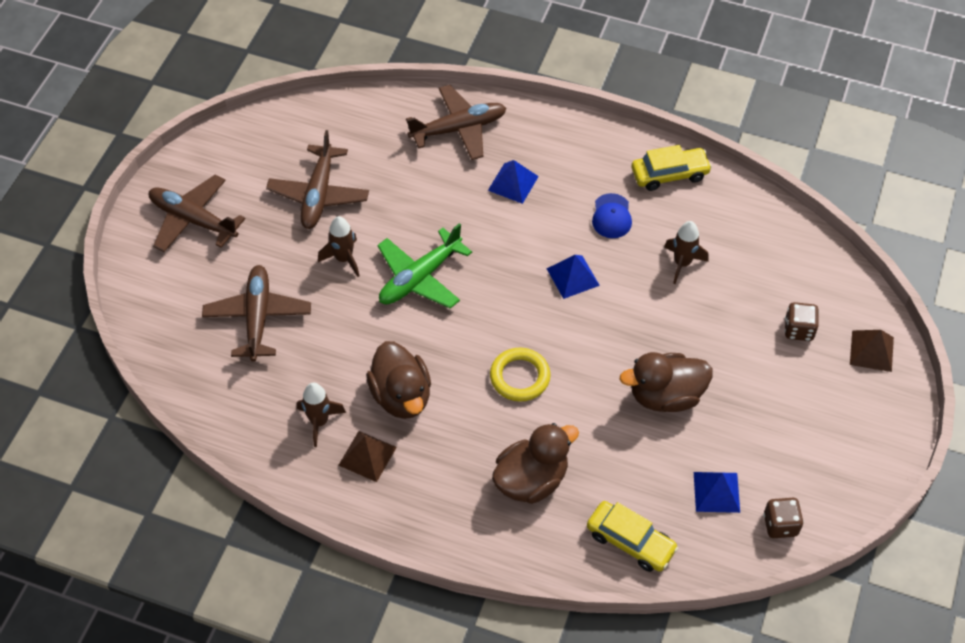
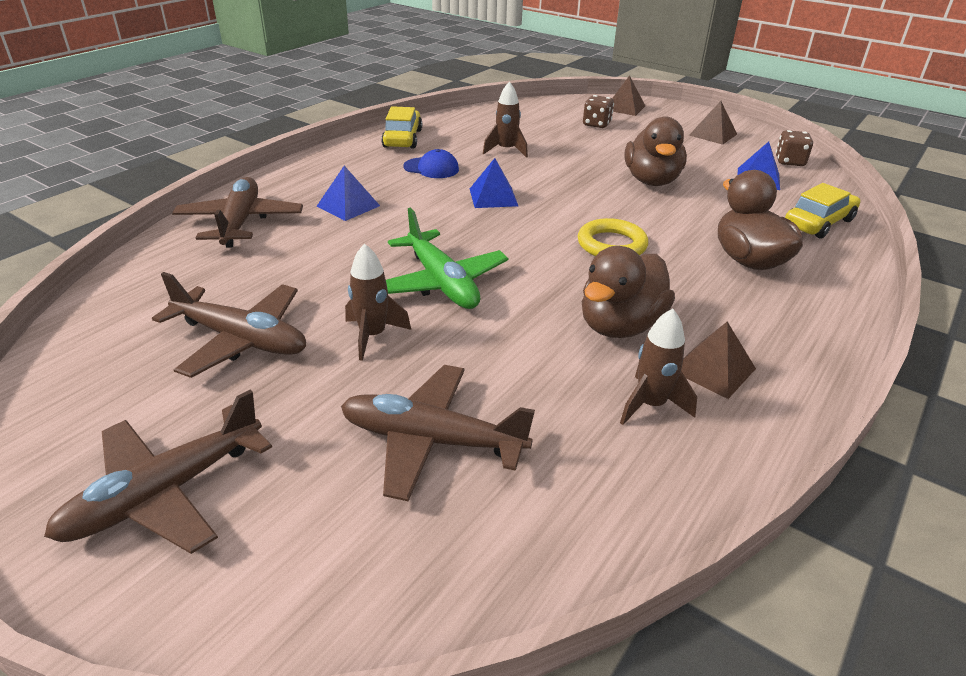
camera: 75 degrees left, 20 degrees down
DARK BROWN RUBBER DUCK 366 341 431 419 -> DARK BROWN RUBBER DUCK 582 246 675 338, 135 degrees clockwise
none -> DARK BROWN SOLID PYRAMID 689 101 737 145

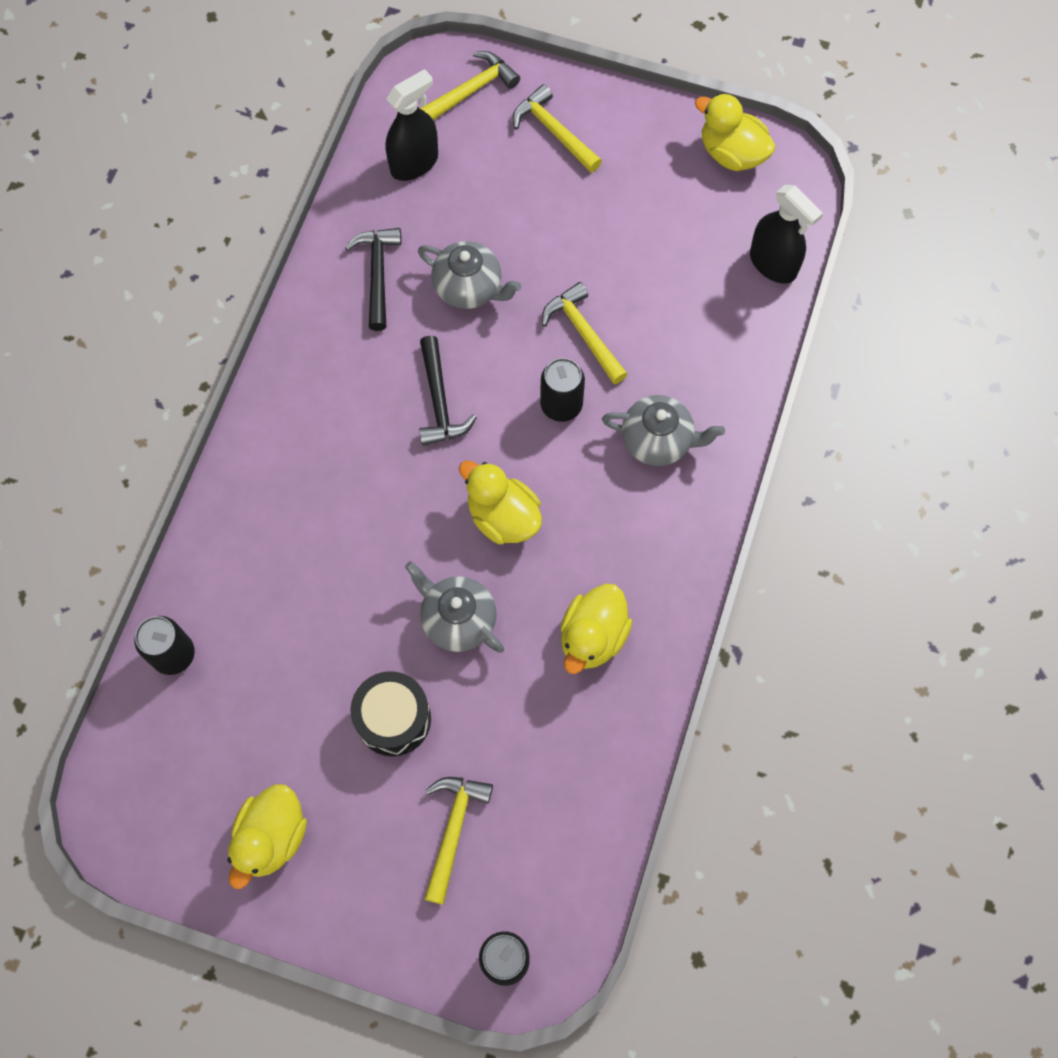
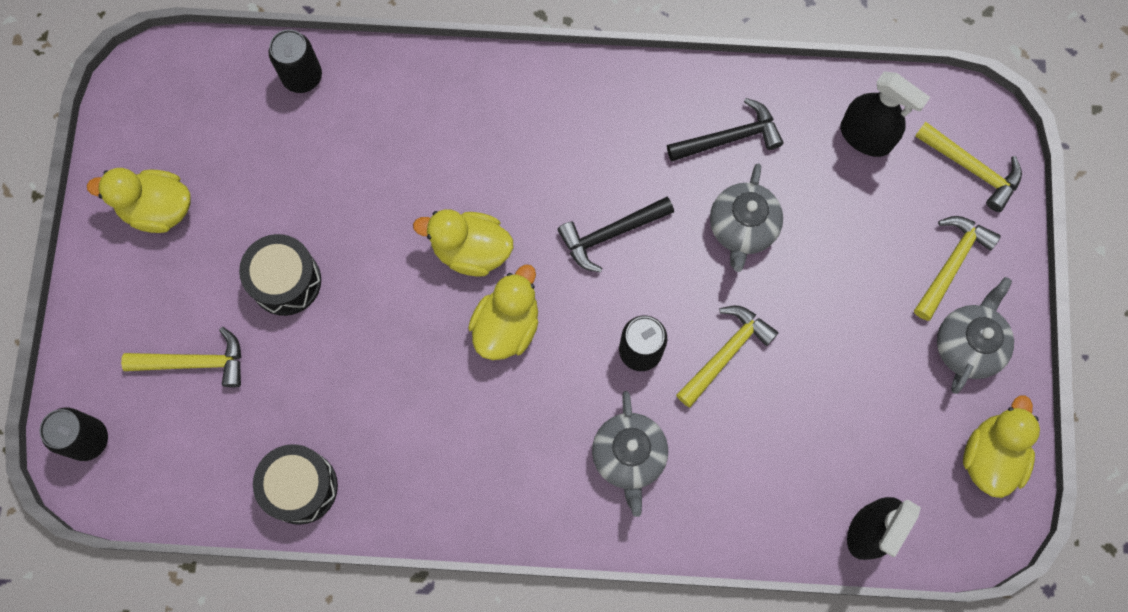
camera: 75 degrees right, 5 degrees up
ASH-GREY TEA POT 405 561 504 653 -> ASH-GREY TEA POT 937 277 1014 394, relocated
YELLOW RUBBER DUCK 561 584 632 674 -> YELLOW RUBBER DUCK 413 209 513 277, relocated
none -> EBONY SNARE DRUM 253 444 338 525

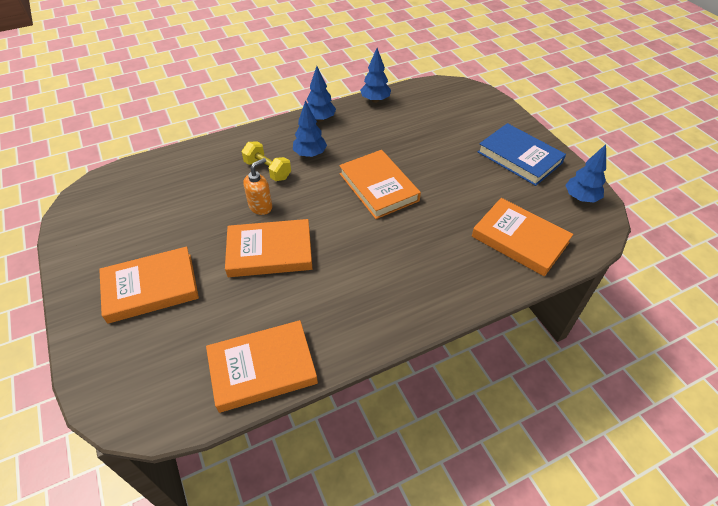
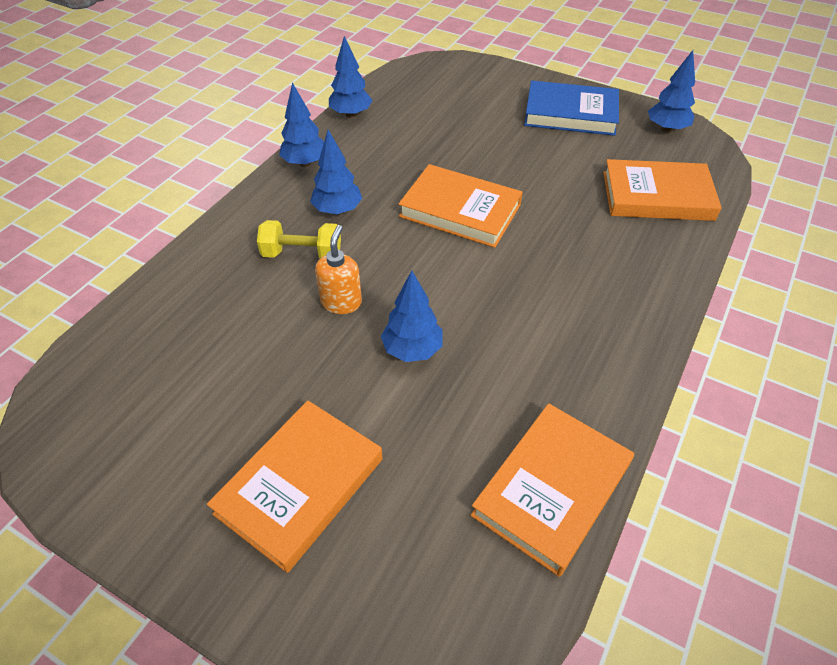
camera: 35 degrees left, 0 degrees up
ORANGE BOOK 225 219 312 277 -> ROYAL BLUE FIR TREE 381 270 443 362

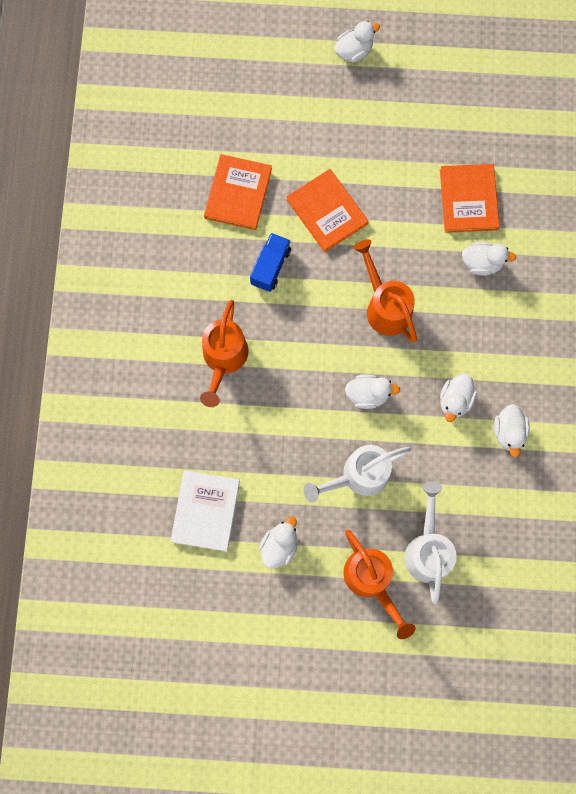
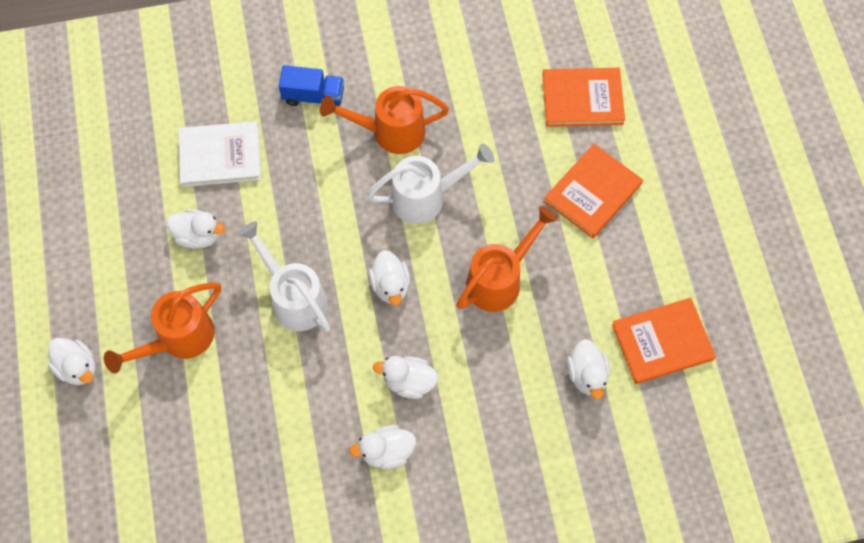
camera: 75 degrees right, 10 degrees down
ROYAL BLUE TRUCK 250 233 291 292 -> ROYAL BLUE TRUCK 279 65 344 106, relocated
SNOW-WHITE RUBBER DUCK 334 21 380 63 -> SNOW-WHITE RUBBER DUCK 48 338 96 385, relocated
SNOW-WHITE SPRINKLING CAN 404 482 457 604 -> SNOW-WHITE SPRINKLING CAN 367 143 494 224, relocated

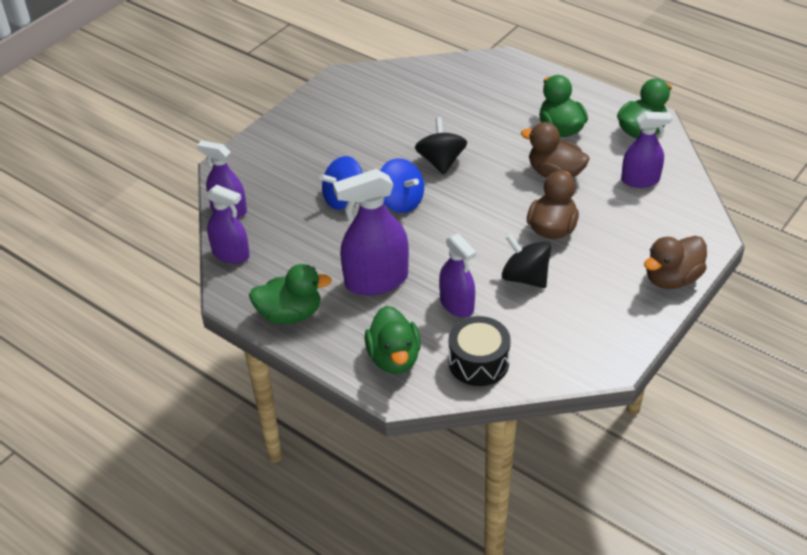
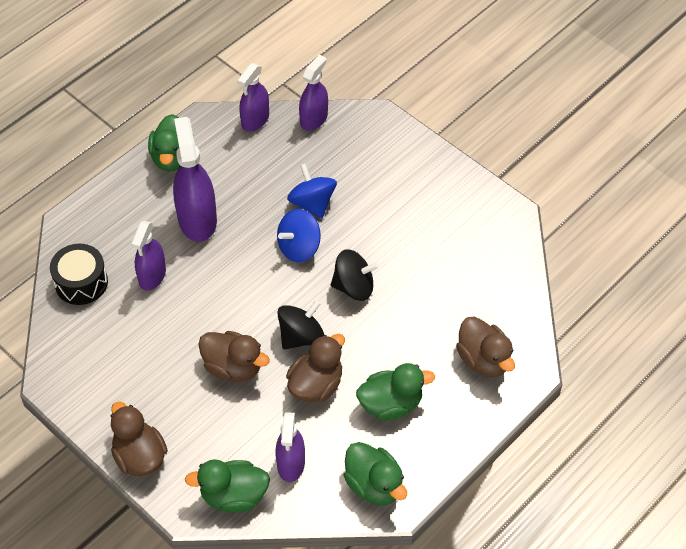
camera: 95 degrees right, 10 degrees up
EMERALD RUBBER DUCK 364 306 421 374 -> EMERALD RUBBER DUCK 185 459 270 513, relocated
ROYAL PURPLE SPRAYER 439 234 476 317 -> ROYAL PURPLE SPRAYER 131 221 166 290, 45 degrees counterclockwise
EBONY TOY TOP 502 234 551 288 -> EBONY TOY TOP 277 300 324 349, relocated
none -> DARK BROWN RUBBER DUCK 456 317 515 377

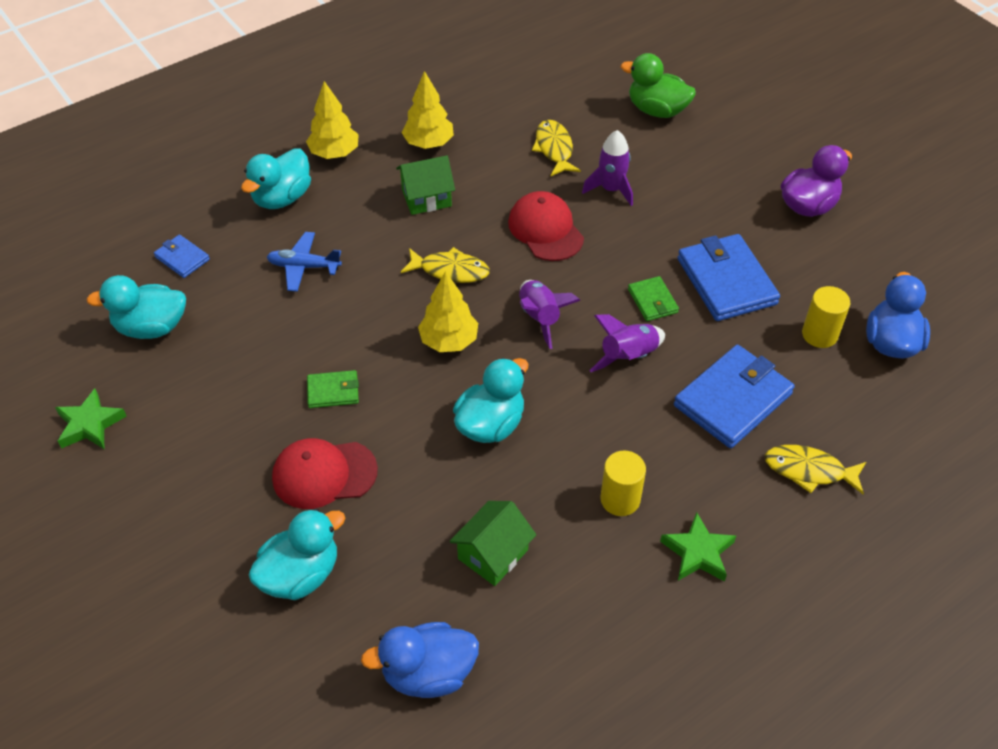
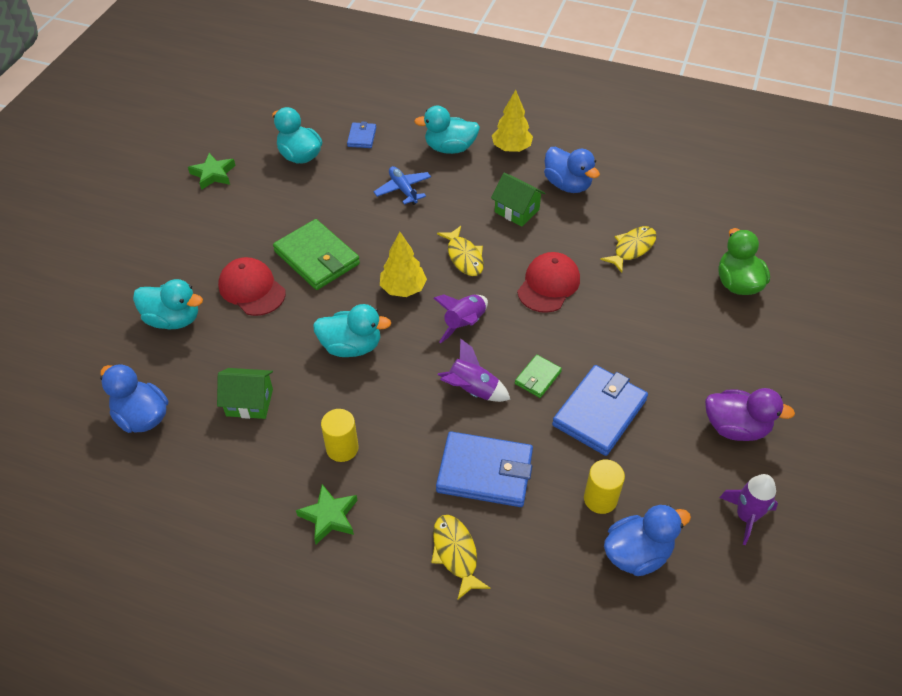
camera: 55 degrees right, 0 degrees up
EMERALD CARD WALLET 307 370 359 408 -> EMERALD CARD WALLET 273 219 360 290, x1.98
YELLOW FIR TREE 402 71 454 149 -> ROYAL BLUE RUBBER DUCK 544 147 600 193
ROYAL PURPLE TOY ROCKET 582 130 633 206 -> ROYAL PURPLE TOY ROCKET 719 474 778 545, relocated

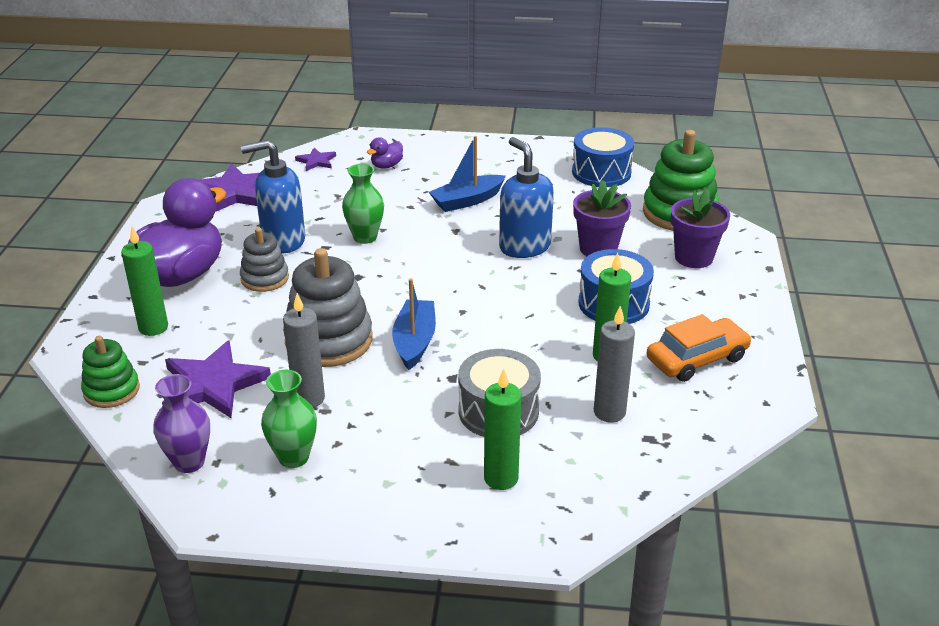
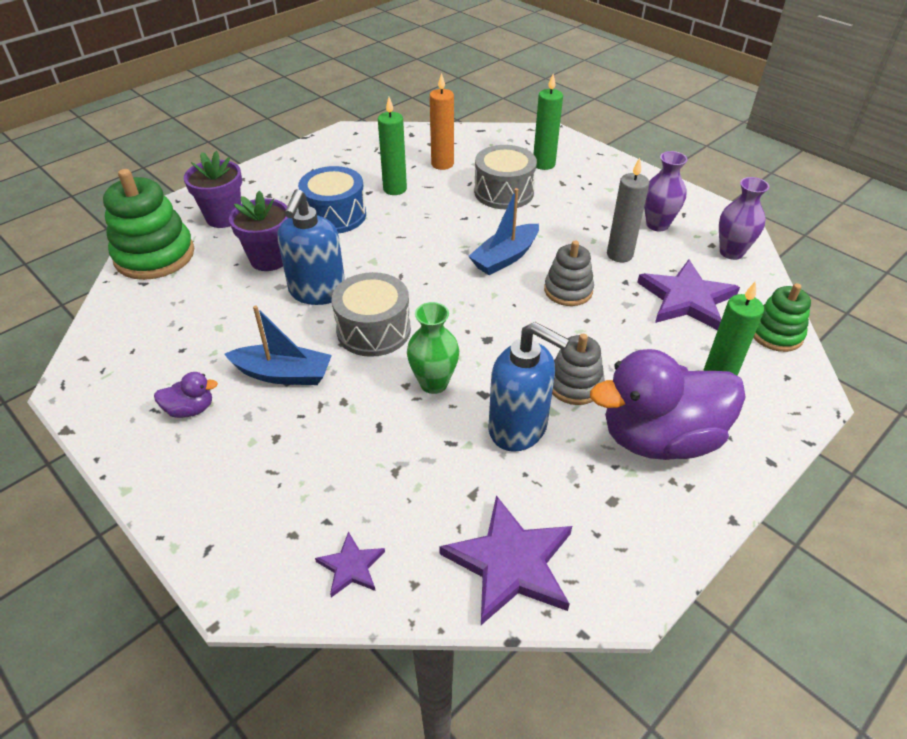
camera: 140 degrees left, 10 degrees up
EMERALD VASE 261 370 317 468 -> ROYAL PURPLE VASE 644 151 687 231
ASH-GREY RING STACKER 283 248 373 367 -> ASH-GREY RING STACKER 544 241 594 306, x0.59
ROYAL PURPLE RUBBER DUCK 367 137 403 169 -> ROYAL PURPLE RUBBER DUCK 154 372 218 418, relocated
ROYAL BLUE SNARE DRUM 572 127 634 187 -> none
ASH-GREY WAX CANDLE 594 306 635 423 -> ORANGE WAX CANDLE 430 73 454 170
ORANGE CAR 646 314 752 382 -> none
none -> ASH-GREY SNARE DRUM 332 272 411 357

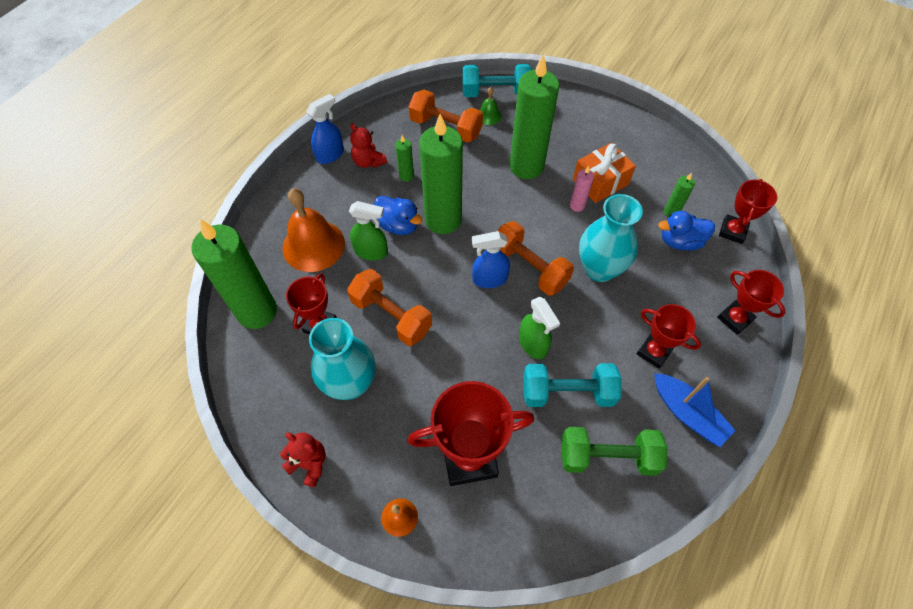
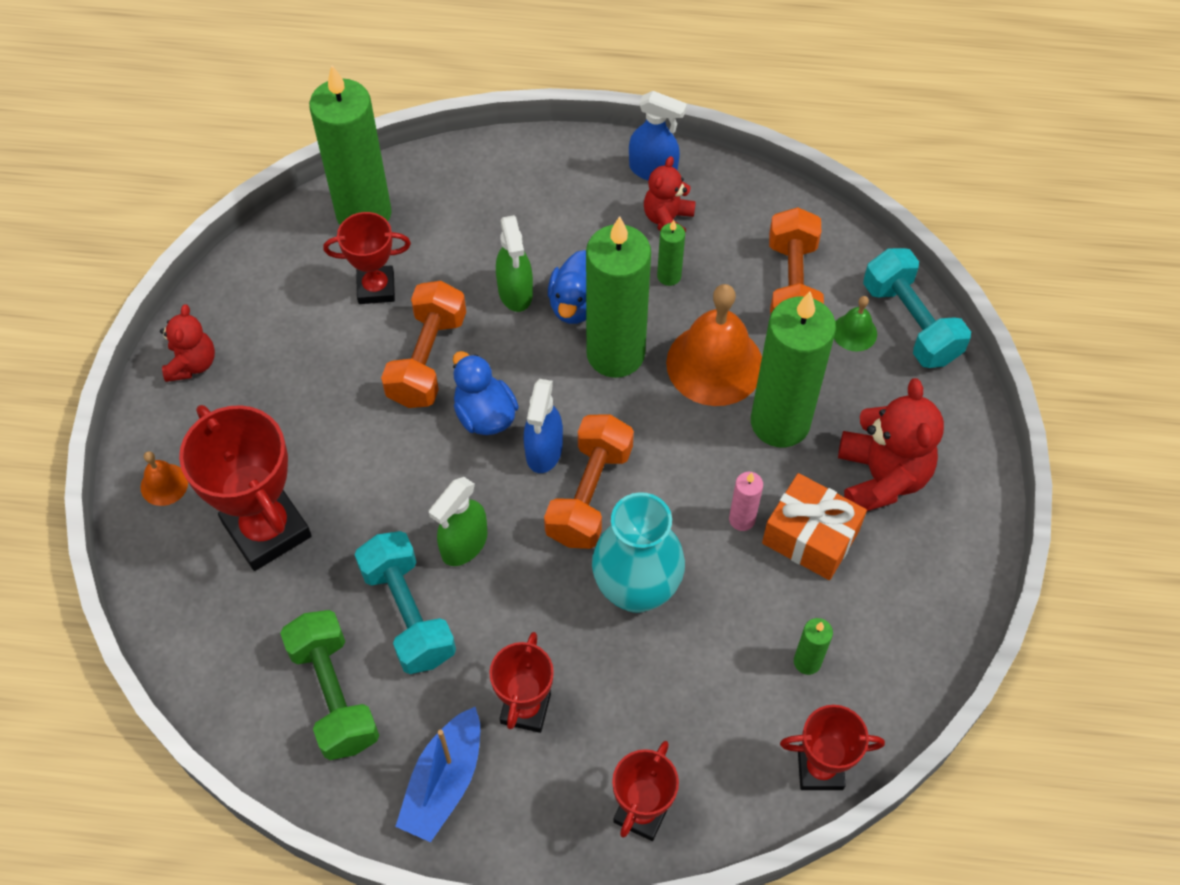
camera: 65 degrees right, 0 degrees up
ORANGE HAND BELL 282 188 345 272 -> ORANGE HAND BELL 666 284 762 406, relocated
TURQUOISE VASE 309 318 376 400 -> none
ROYAL BLUE SPRAYER 472 231 510 288 -> ROYAL BLUE SPRAYER 524 379 563 473, 135 degrees counterclockwise
ROYAL BLUE RUBBER DUCK 658 211 715 251 -> ROYAL BLUE RUBBER DUCK 453 351 519 435, relocated
none -> SCARLET TEDDY BEAR 838 378 944 511

